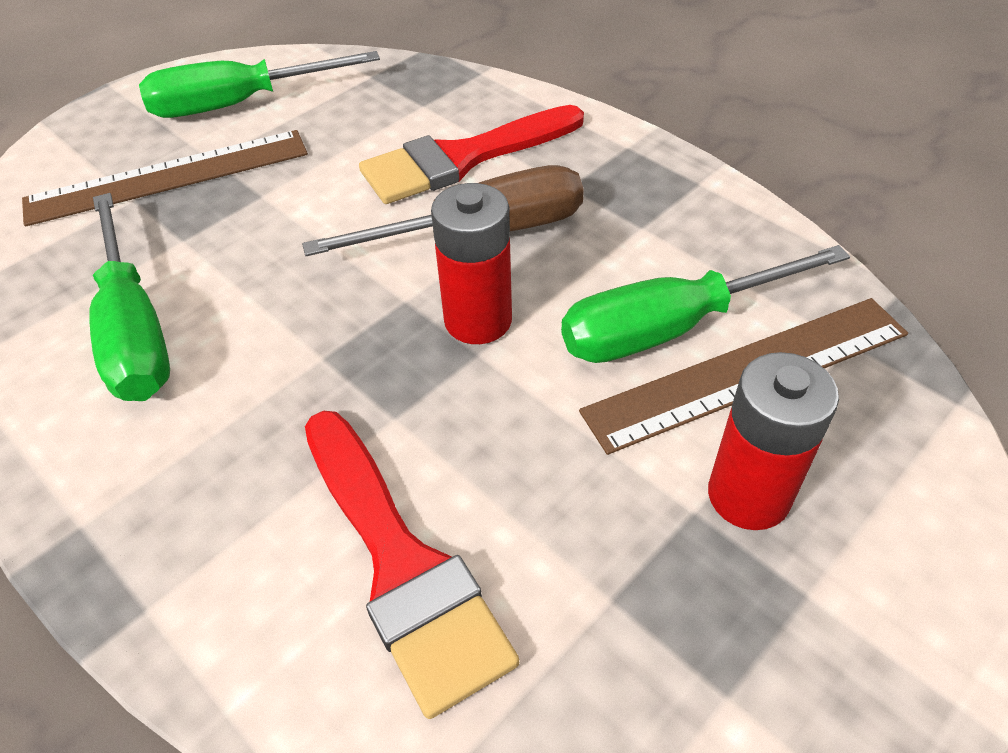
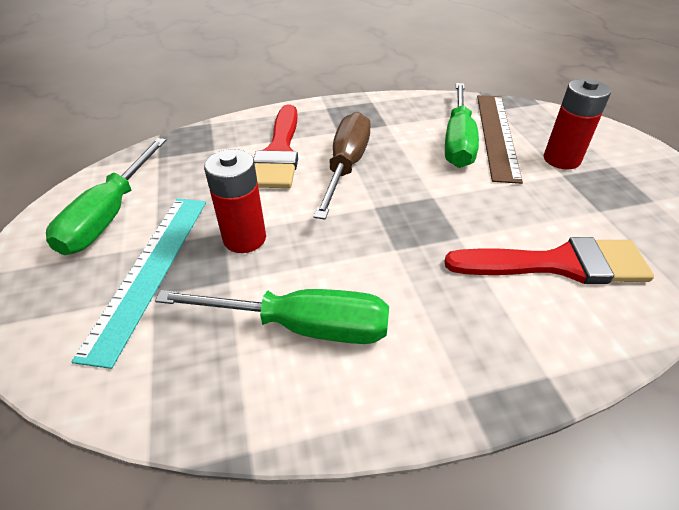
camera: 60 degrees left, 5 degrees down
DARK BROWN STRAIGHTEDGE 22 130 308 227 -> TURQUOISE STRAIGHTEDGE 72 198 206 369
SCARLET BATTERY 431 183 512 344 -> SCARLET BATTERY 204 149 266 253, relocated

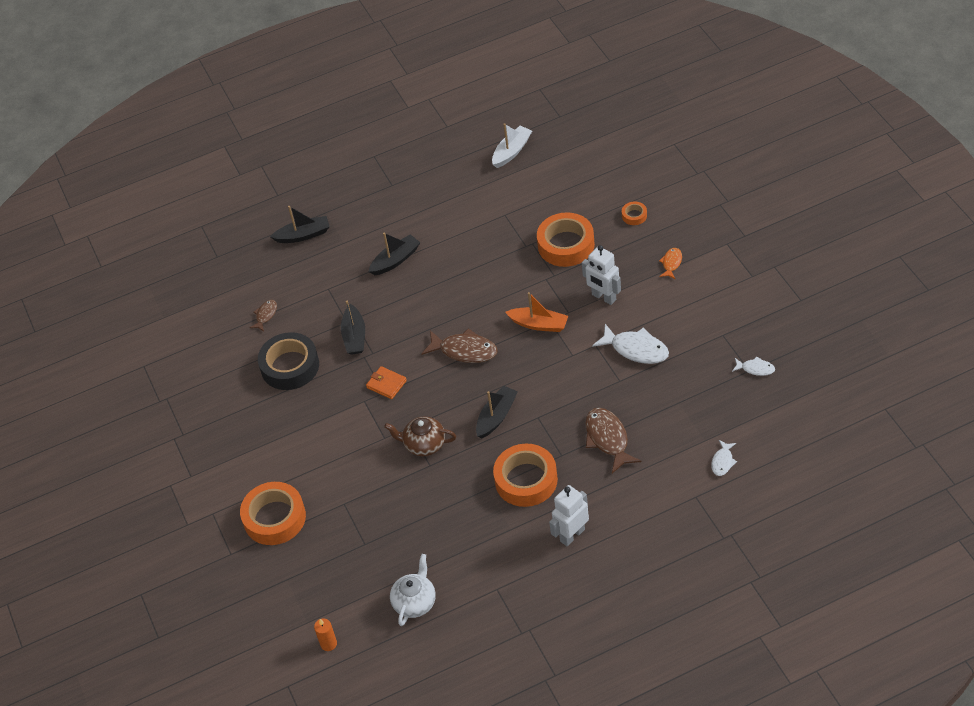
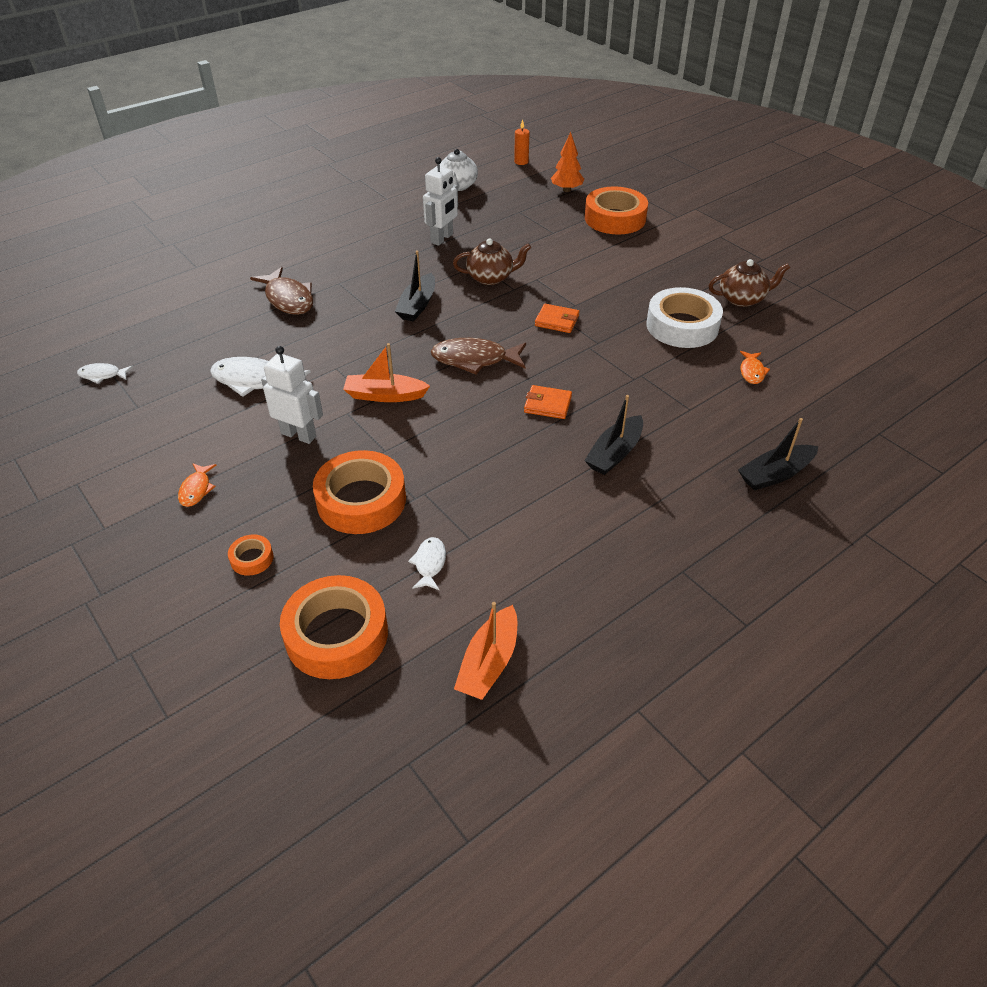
camera: 160 degrees right, 5 degrees down
DARK BROWN FISH 250 300 277 332 -> ORANGE FISH 740 351 770 384
EBONY STICKY TAPE 258 332 319 390 -> SNOW-WHITE STICKY TAPE 647 287 723 348
EBONY BOAT 341 301 365 355 -> none
SNOW-WHITE BOAT 492 123 532 168 -> ORANGE BOAT 454 602 517 700
ORANGE STICKY TAPE 493 444 558 507 -> ORANGE STICKY TAPE 280 575 388 679, relocated
SNOW-WHITE ROBOT 549 485 589 546 -> SNOW-WHITE ROBOT 423 157 458 246, relocated
SNOW-WHITE FISH 711 440 737 476 -> SNOW-WHITE FISH 408 537 446 590, relocated
none -> ORANGE CARD WALLET 524 385 572 419
none -> ORANGE FIR TREE 551 132 584 192
none -> DARK BROWN TEA POT 709 259 790 307

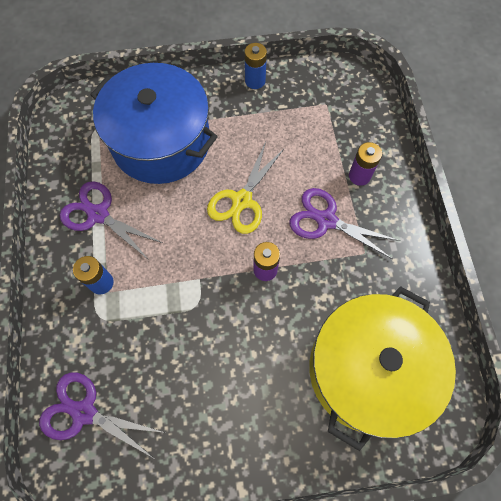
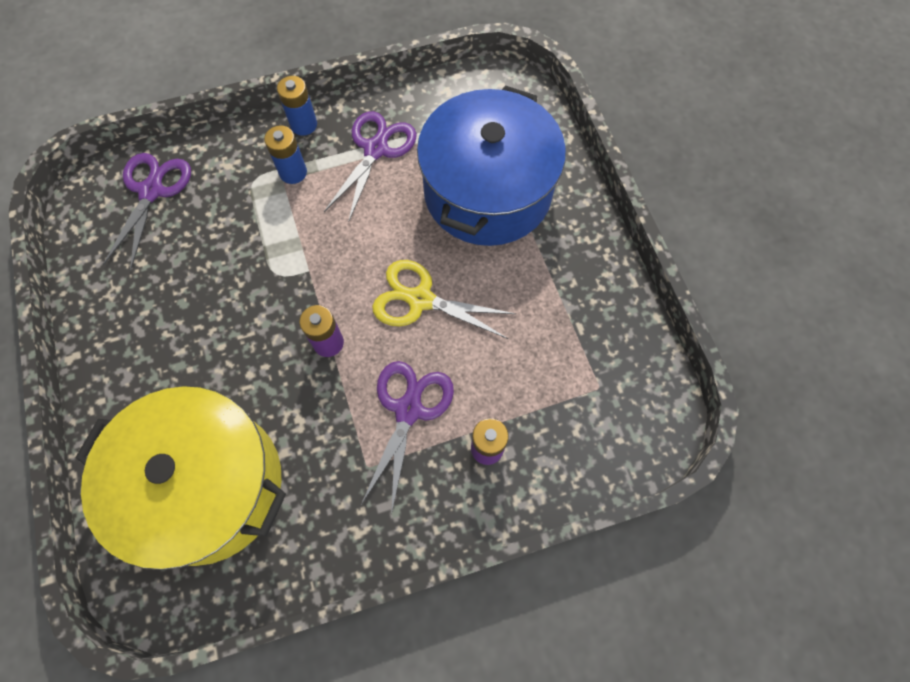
camera: 80 degrees right, 0 degrees up
ROYAL BLUE BATTERY 245 43 267 89 -> ROYAL BLUE BATTERY 277 76 317 136, relocated

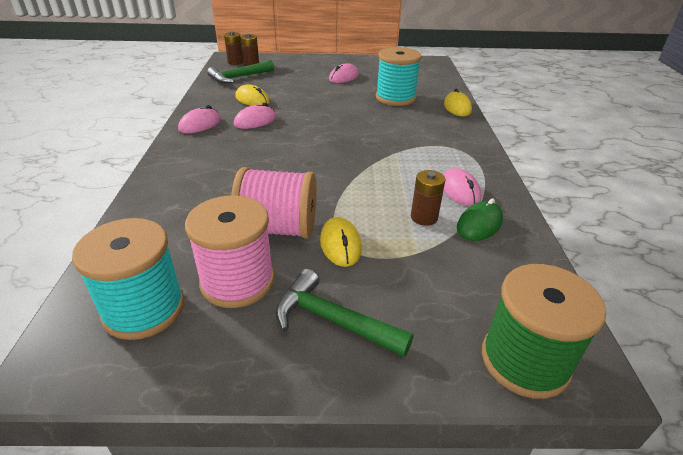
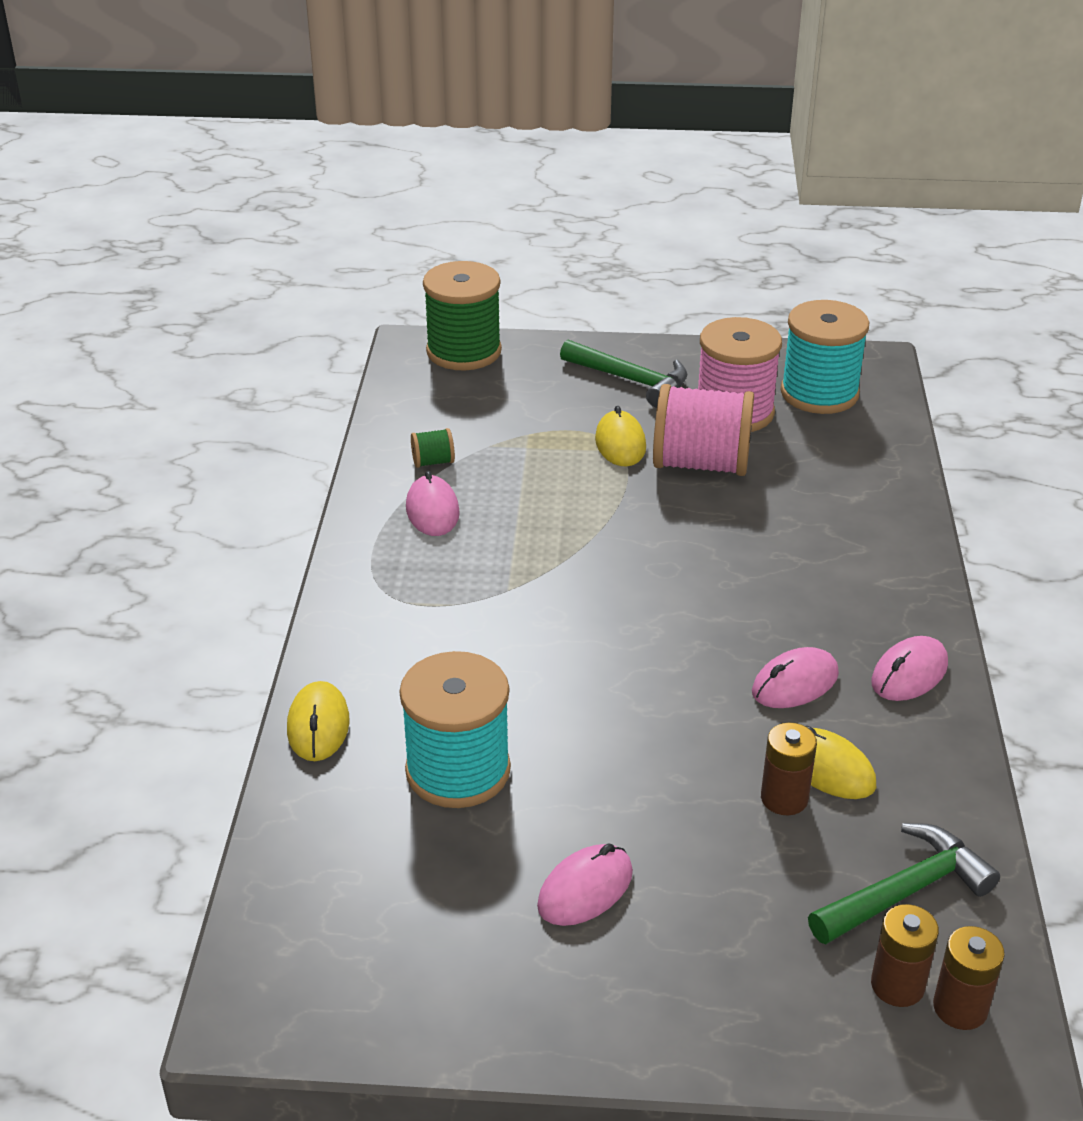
camera: 175 degrees left, 0 degrees up
DARK BROWN BATTERY 411 170 445 226 -> DARK BROWN BATTERY 761 723 817 815, relocated
EMERALD MOUSE 457 198 503 241 -> EMERALD BOBBIN 411 428 455 468

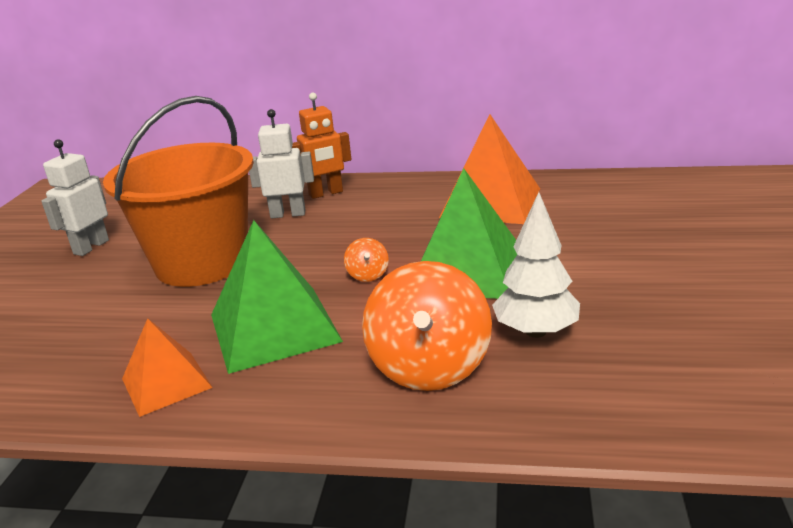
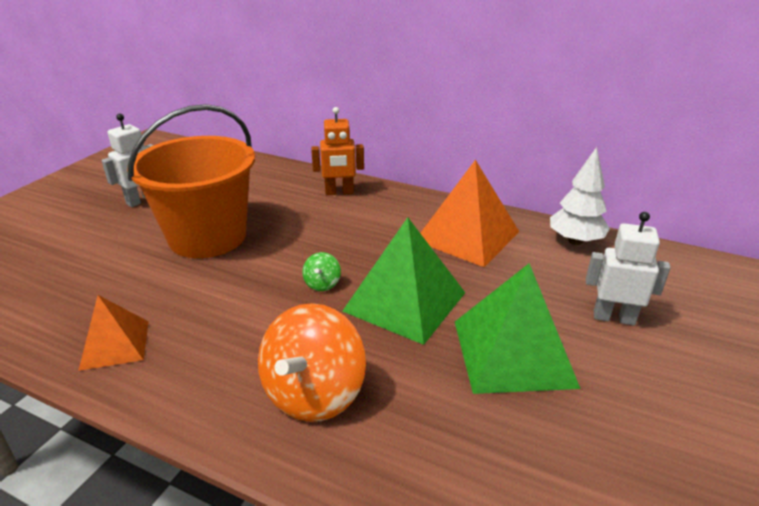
camera: 15 degrees right, 5 degrees up
EMERALD SOLID PYRAMID 211 220 343 374 -> EMERALD SOLID PYRAMID 455 263 581 394, relocated
SNOW-WHITE ROBOT 249 109 314 218 -> SNOW-WHITE ROBOT 586 212 671 326, relocated
ORANGE TOY TOP 344 238 389 282 -> EMERALD TOY TOP 302 252 341 291
SNOW-WHITE FIR TREE 492 192 580 338 -> SNOW-WHITE FIR TREE 550 147 610 245, relocated

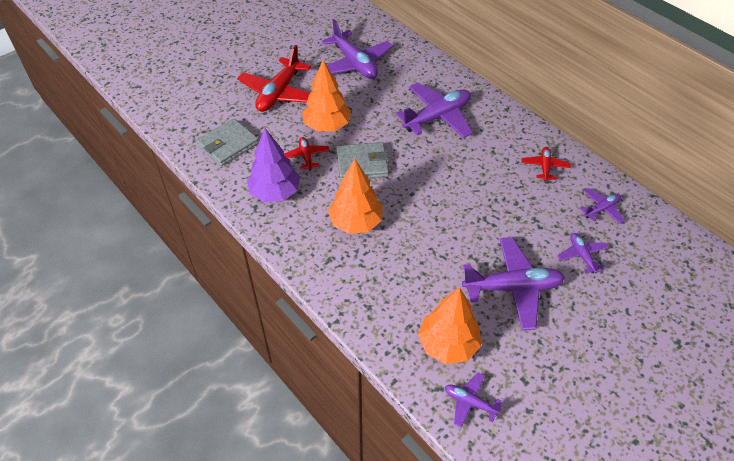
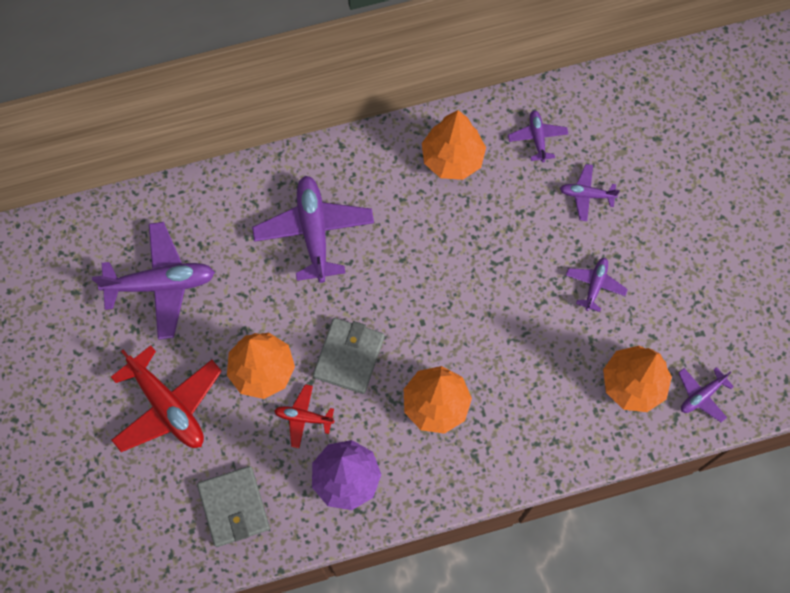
camera: 65 degrees left, 20 degrees up
ROYAL PURPLE PLANE 462 237 565 330 -> ROYAL PURPLE PLANE 566 258 628 312, x0.51
SCARLET PLANE 522 147 571 182 -> ORANGE FIR TREE 422 110 486 180

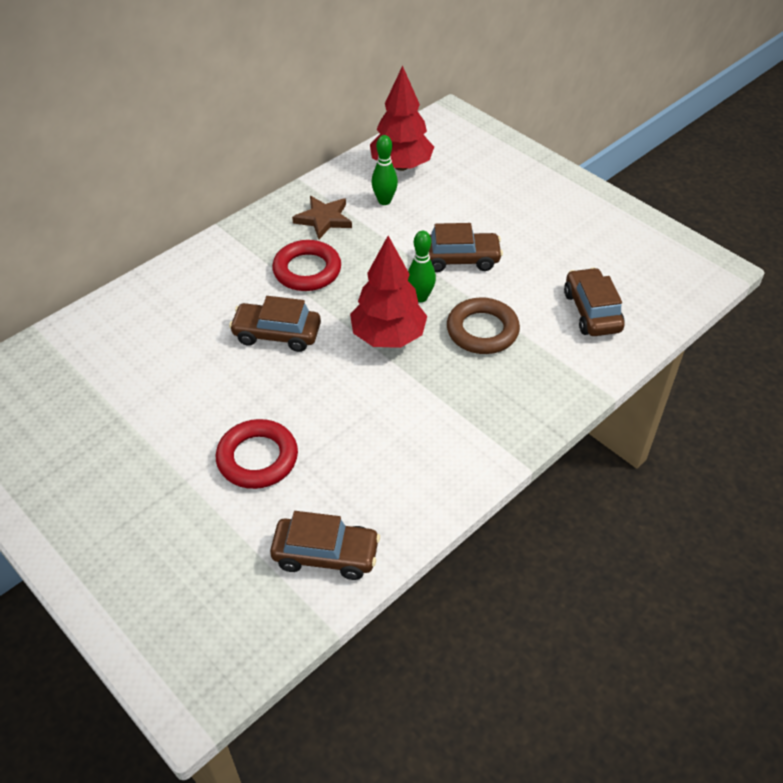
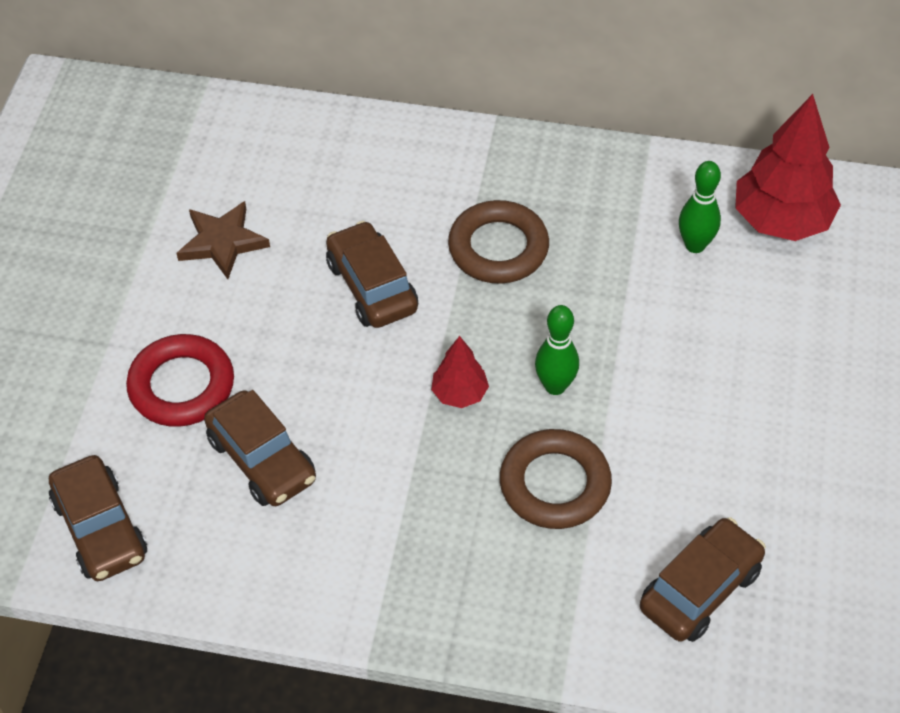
camera: 55 degrees right, 5 degrees up
SCARLET TORUS 272 240 341 291 -> DARK BROWN TORUS 448 200 549 284
DARK BROWN STAR SHAPE 292 196 352 239 -> DARK BROWN STAR SHAPE 177 201 270 279, relocated
SCARLET FIR TREE 350 236 427 348 -> SCARLET FIR TREE 431 336 489 408, x0.51
DARK BROWN CAR 429 223 503 272 -> DARK BROWN CAR 204 390 316 506, relocated

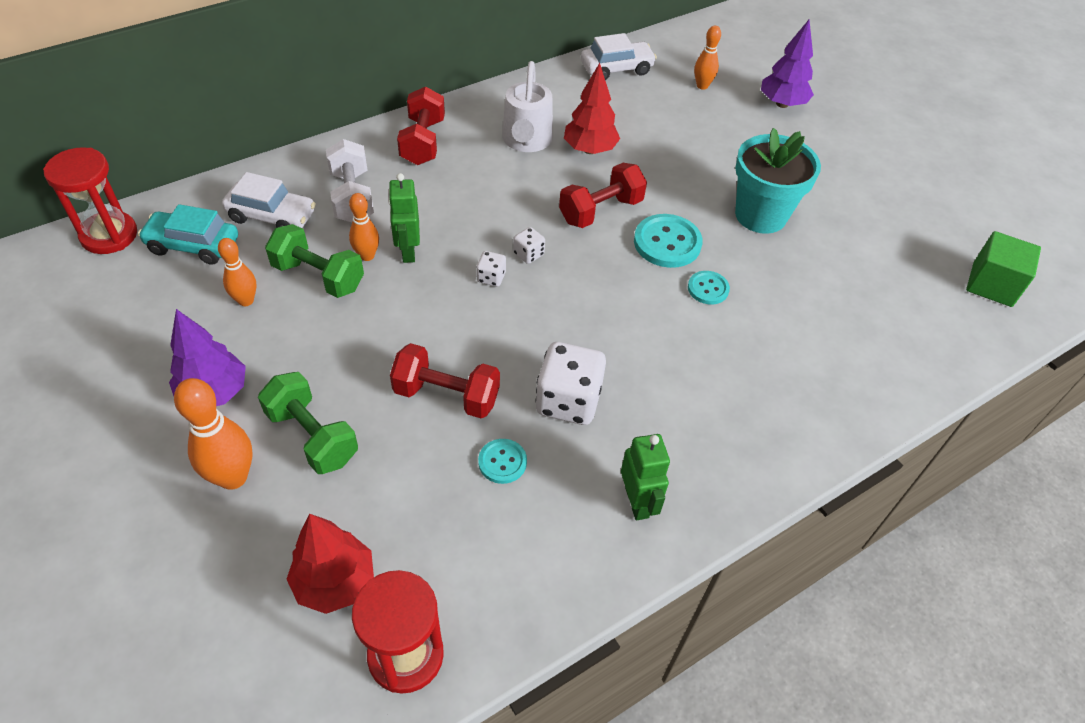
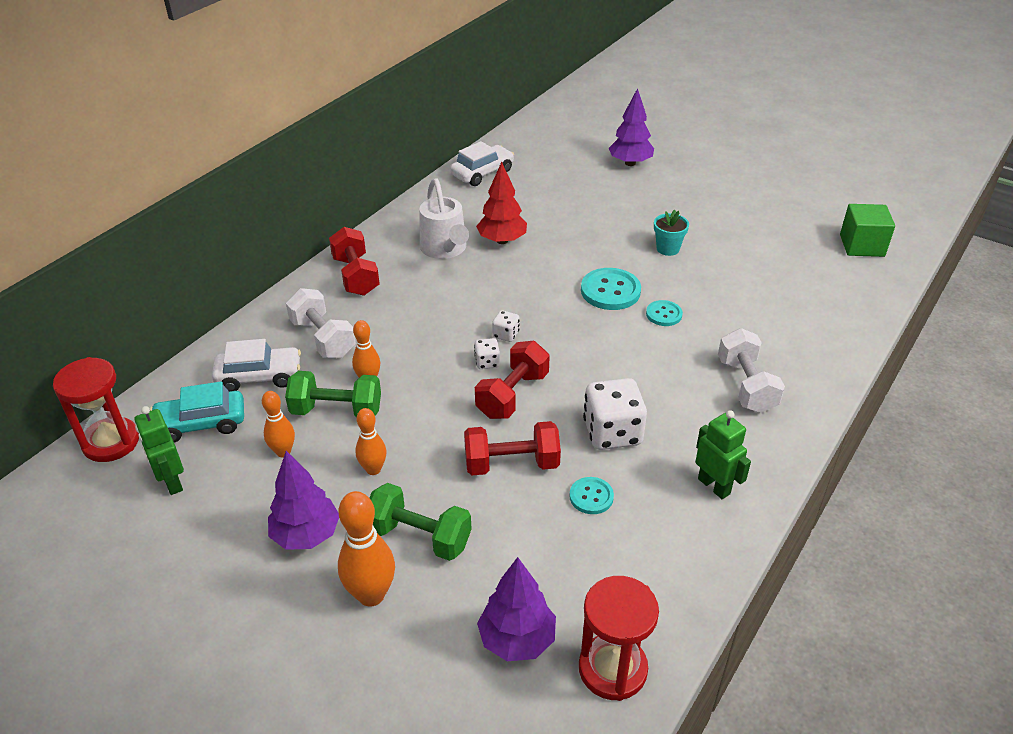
camera: 20 degrees left, 10 degrees down
SCARLET FIR TREE 287 514 374 614 -> ROYAL PURPLE FIR TREE 477 557 556 661
EMERALD ROBOT 388 173 420 263 -> EMERALD ROBOT 134 406 184 495, relocated
SCARLET FREE WEIGHT 559 163 647 228 -> SCARLET FREE WEIGHT 475 341 550 419, relocated
ORANGE BOWLING PIN 694 26 721 90 -> ORANGE BOWLING PIN 356 408 386 475, relocated
TURQUOISE FLOWER POT 735 128 821 234 -> TURQUOISE FLOWER POT 654 210 689 256, x0.51
none -> SNOW-WHITE FREE WEIGHT 718 328 785 413

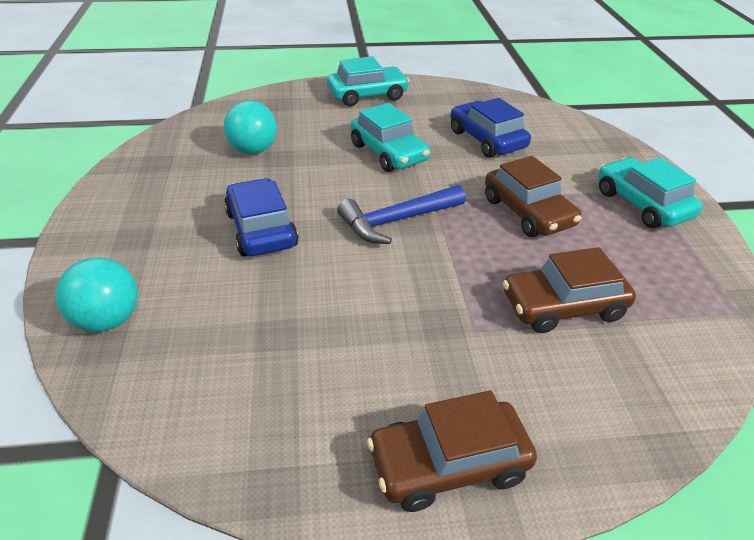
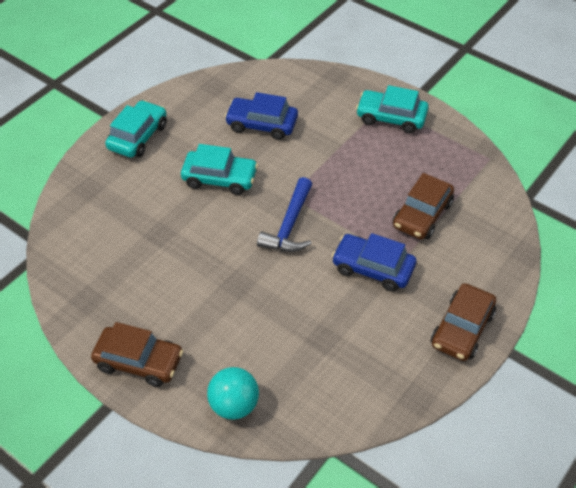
camera: 45 degrees left, 10 degrees up
TURQUOISE PLAY BALL 224 101 277 154 -> none
ROYAL BLUE CAR 224 178 298 257 -> ROYAL BLUE CAR 332 233 417 292, relocated
DARK BROWN CAR 485 156 581 237 -> DARK BROWN CAR 91 322 183 387, relocated

